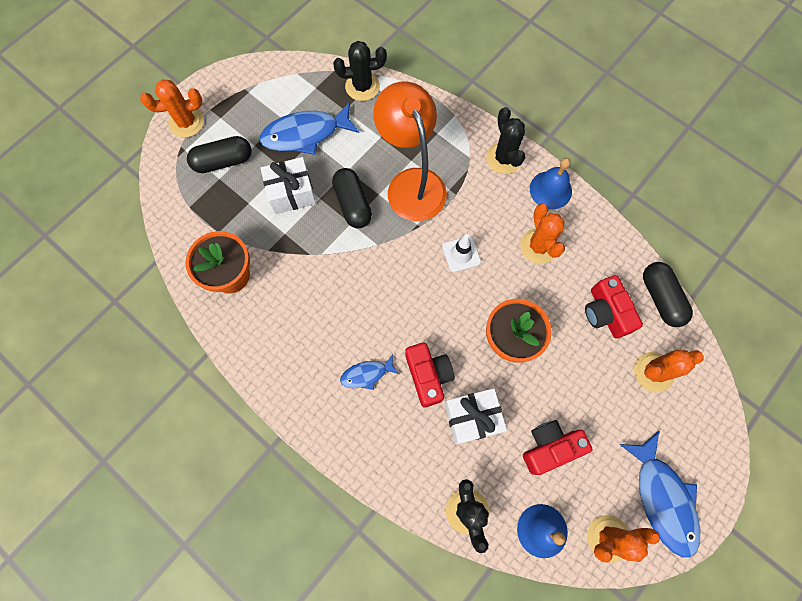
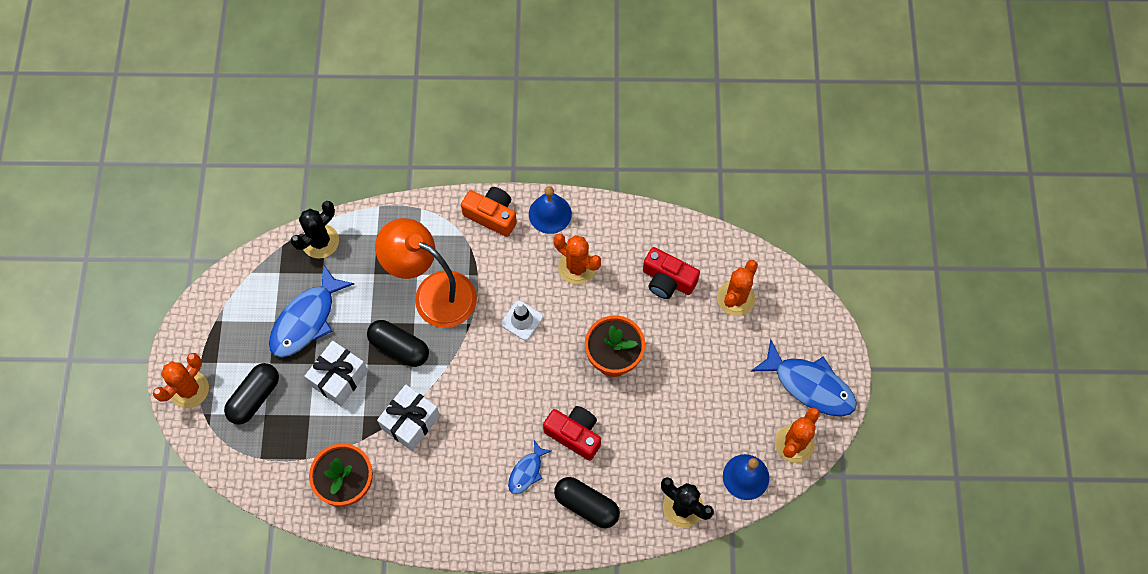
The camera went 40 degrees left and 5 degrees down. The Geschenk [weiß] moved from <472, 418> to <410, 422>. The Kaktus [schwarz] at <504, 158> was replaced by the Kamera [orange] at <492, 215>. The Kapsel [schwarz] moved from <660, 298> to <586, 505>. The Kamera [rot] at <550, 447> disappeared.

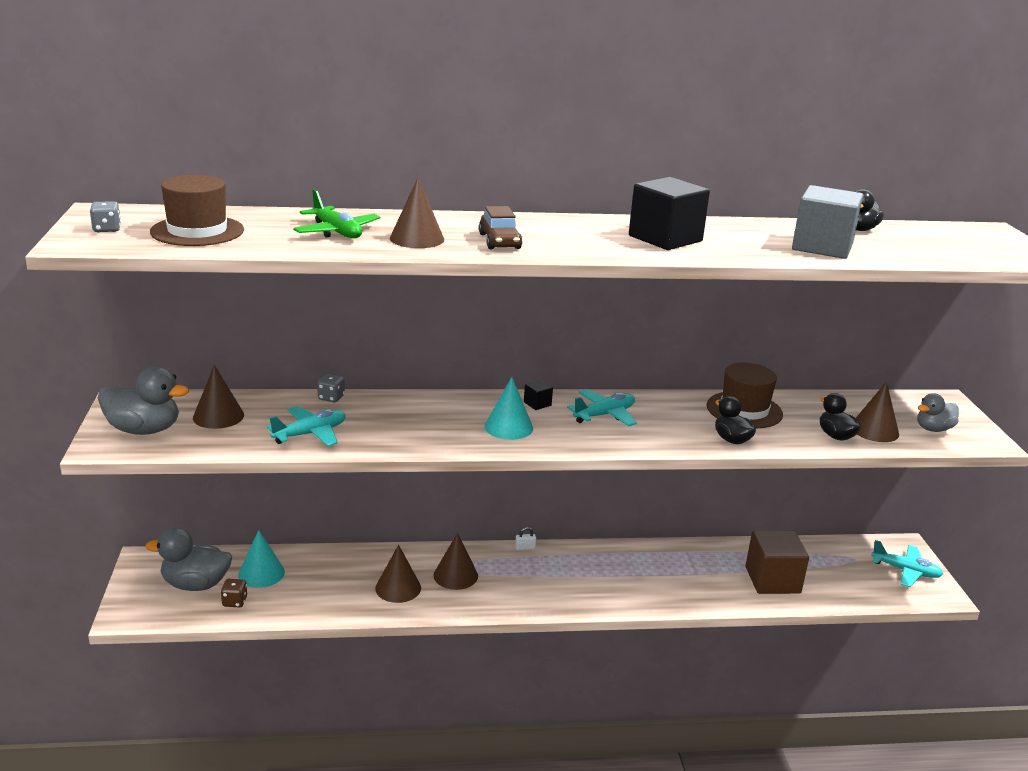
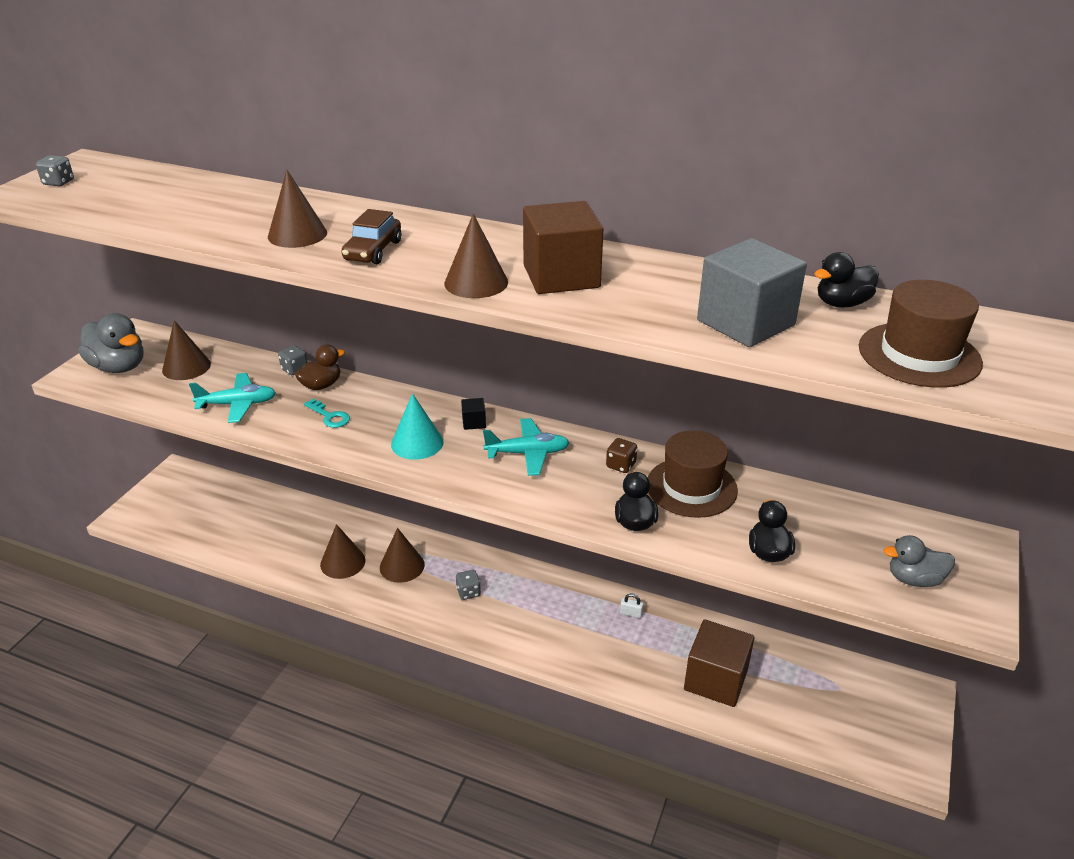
The camera went 30 degrees right and 10 degrees up. The Ente [braun] at <321, 385> appeared. The Schlüssel [türkis] at <329, 416> appeared. The Kegel [braun] moved from <874, 430> to <476, 282>. The Spielwürfel [grau] at <468, 592> appeared. The Kubus [schwarz] at <665, 238> became the Kubus [braun] at <561, 276>. The Spielwürfel [braun] moved from <234, 602> to <621, 465>. The Vorhängeschloss [weiß] moved from <525, 548> to <631, 613>. The Hut [braun] moved from <197, 231> to <919, 355>. The Ente [grau] at <195, 584> disappeared. The Kegel [türkis] at <261, 573> disappeared. The Flugzeug [grün] at <337, 232> disappeared. The Flugzeug [türkis] at <906, 571> disappeared.

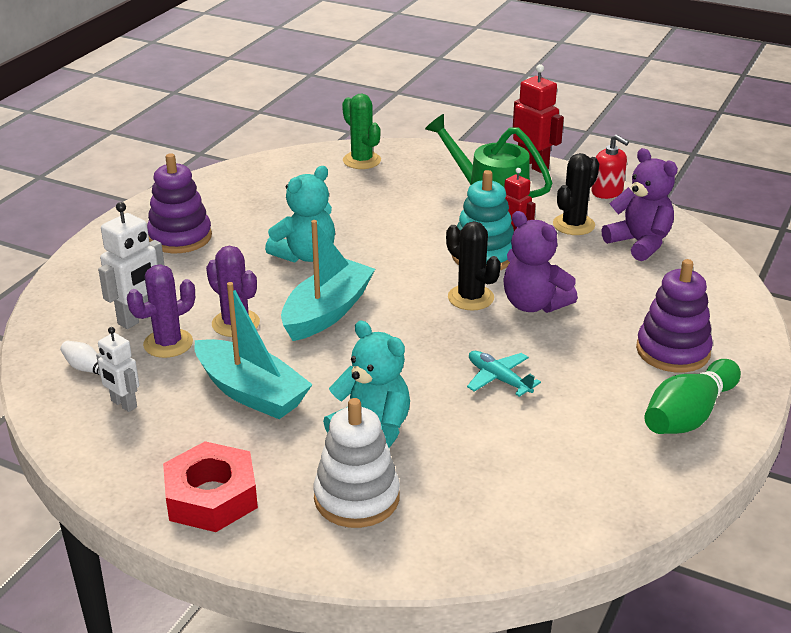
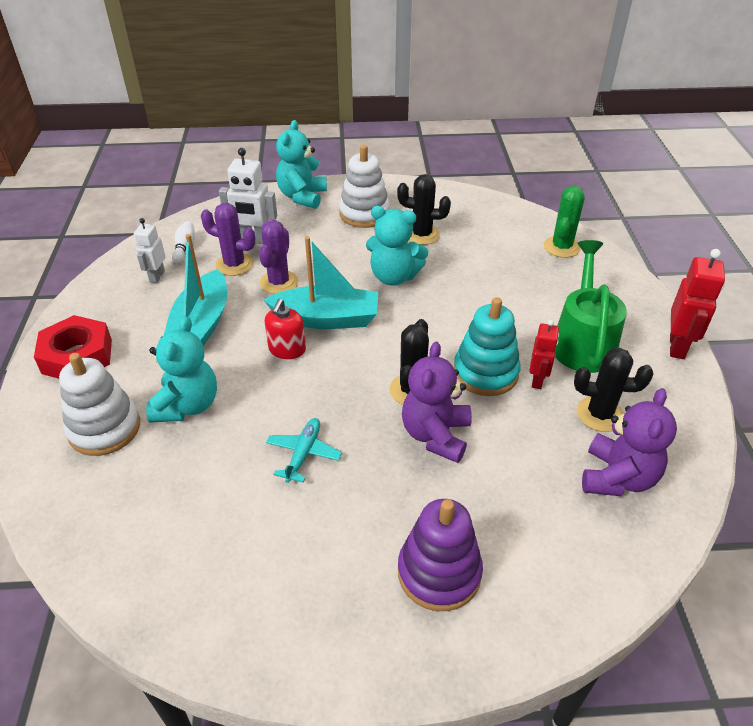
The camera went 60 degrees right and 10 degrees up. The Seifenspender [rot] moved from <607, 192> to <287, 349>. The Teddybär [türkis] at <302, 197> appeared. The Stapelspielzeug [lila] at <180, 237> became the Stapelspielzeug [weiß] at <364, 214>. The Kaktus [schwarz] at <422, 235> appeared. The Bowlingkegel [grün] at <689, 415> disappeared.

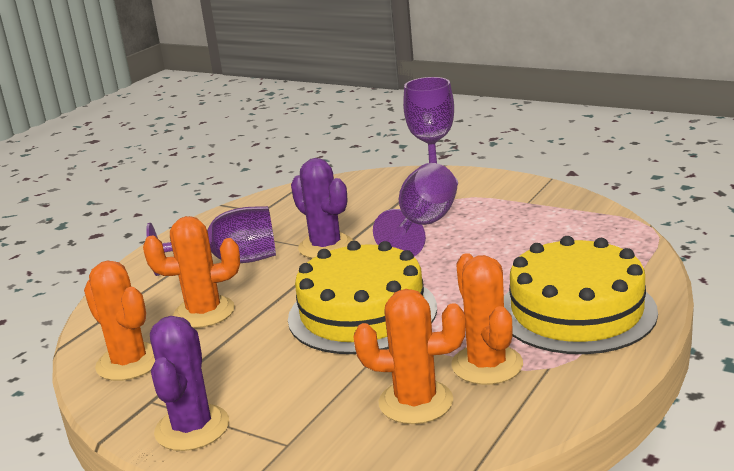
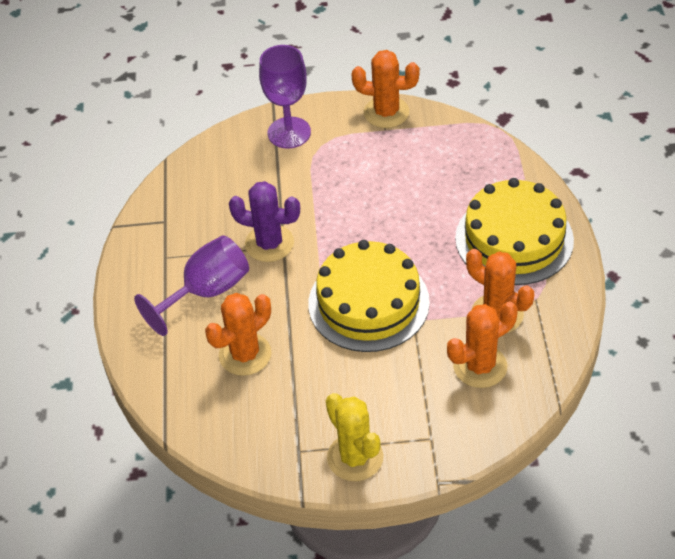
The camera went 35 degrees left and 25 degrees up. The Kaktus [lila] at <192, 428> became the Kaktus [gelb] at <355, 457>. The Kaktus [orange] moved from <129, 362> to <386, 112>. The Kelch [lila] at <423, 226> disappeared.

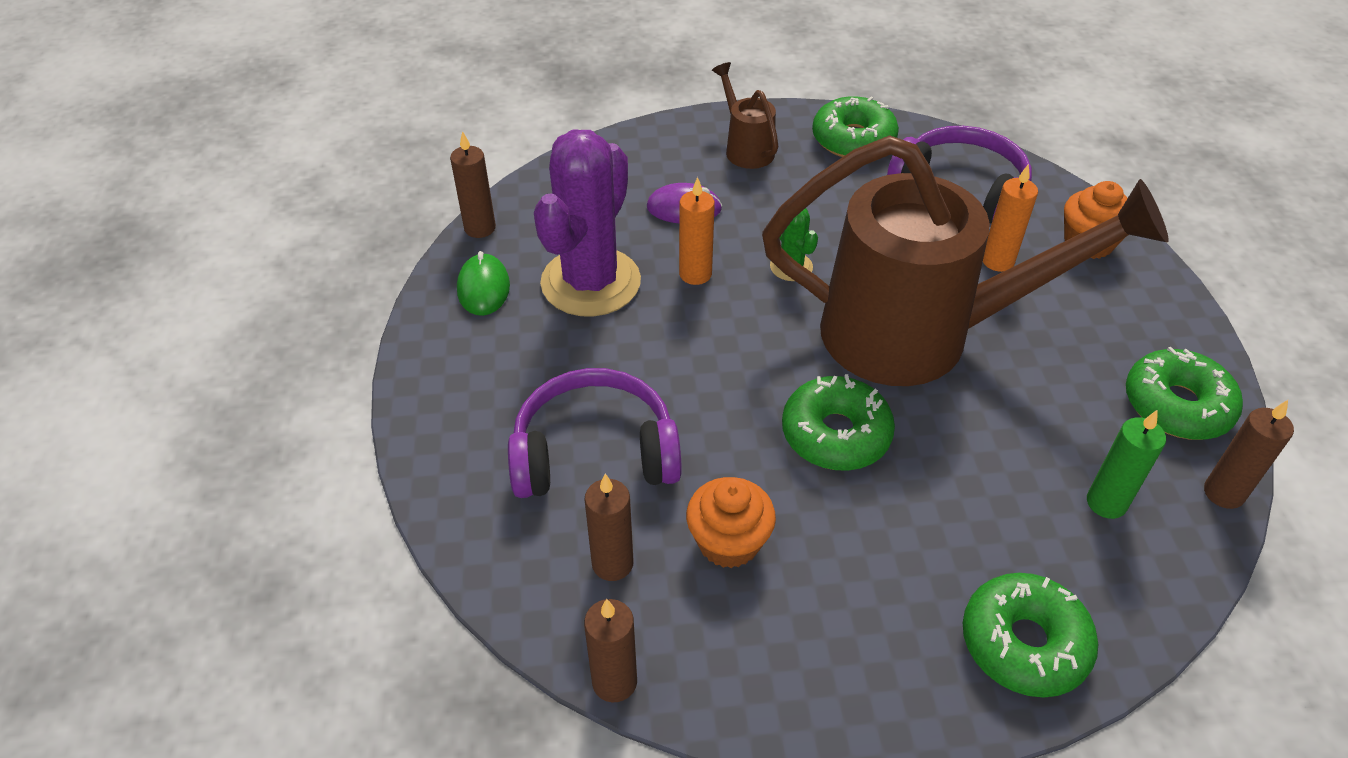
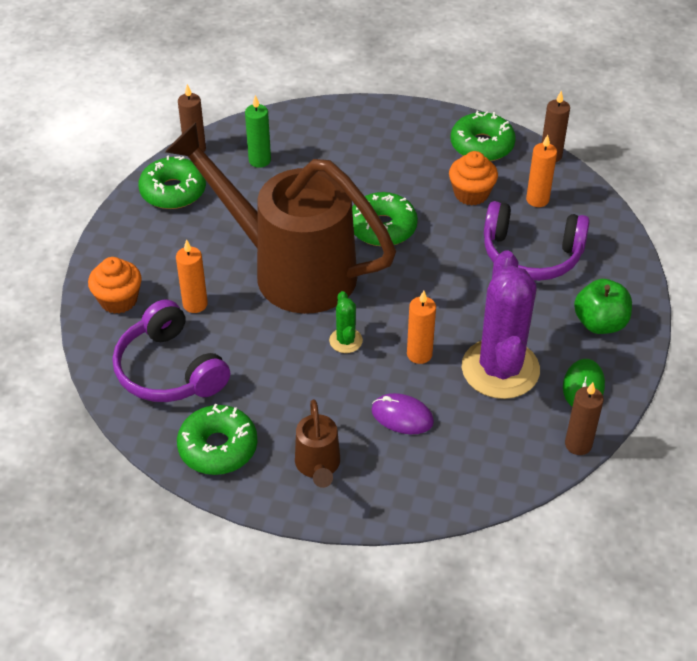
The camera went 160 degrees left and 0 degrees up. The Donut [grün] moved from <1024, 643> to <482, 145>. The Kaktus [lila] at <591, 282> turned 45 degrees counterclockwise. The Kerze [braun] at <612, 563> became the Kerze [orange] at <537, 200>. The Apfel [grün] at <600, 323> appeared.

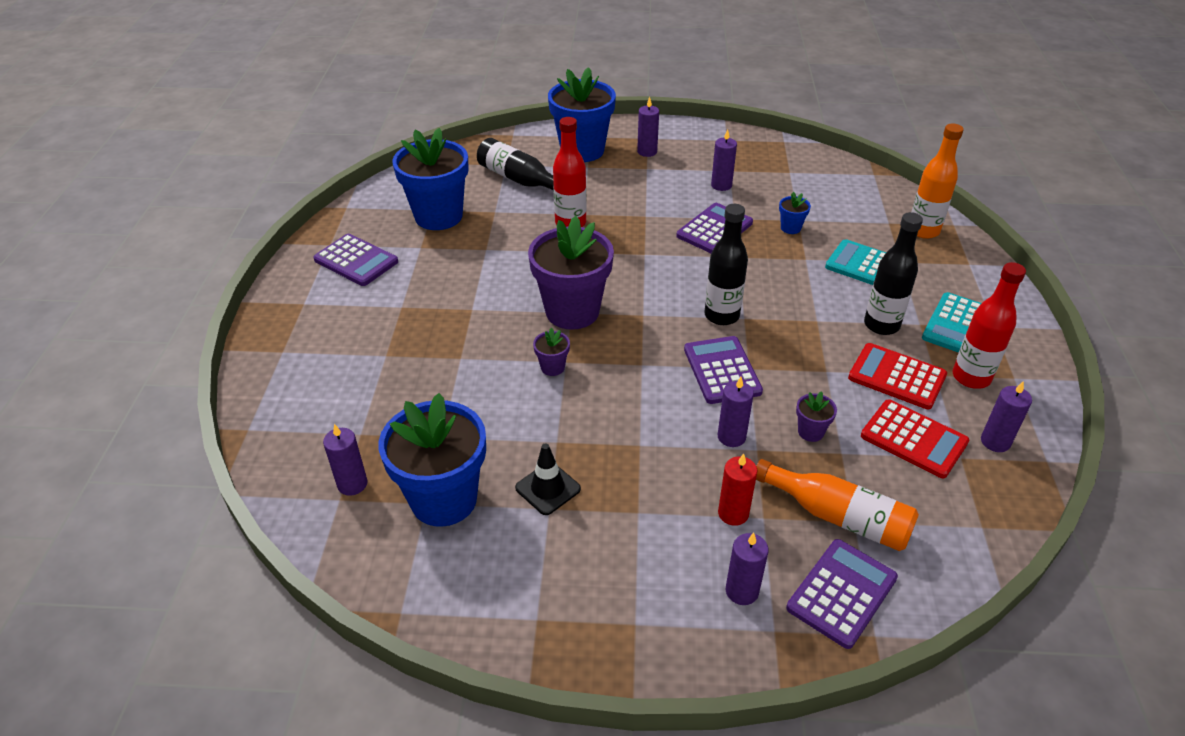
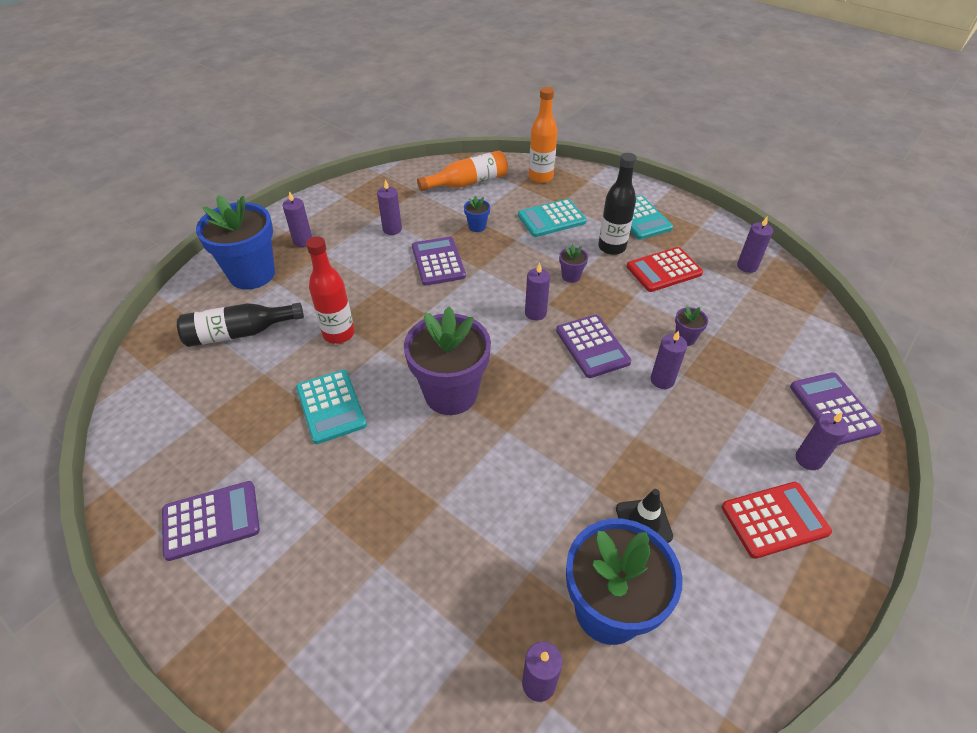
The camera went 55 degrees left and 5 degrees up. The Taschenrechner [türkis] at <331, 406> appeared. The Flasche [orange] moved from <838, 516> to <468, 183>. The Flasche [schwarz] at <721, 316> was replaced by the Kerze [lila] at <535, 313>. The Taschenrechner [lila] at <722, 370> turned 135 degrees counterclockwise. The Blumentopf [lila] moved from <552, 367> to <571, 276>. The Taschenrechner [rot] moved from <913, 439> to <774, 520>. The Blumentopf [blau] at <438, 216> disappeared. The Kerze [rot] at <733, 513> disappeared. The Flasche [rot] at <971, 377> disappeared.

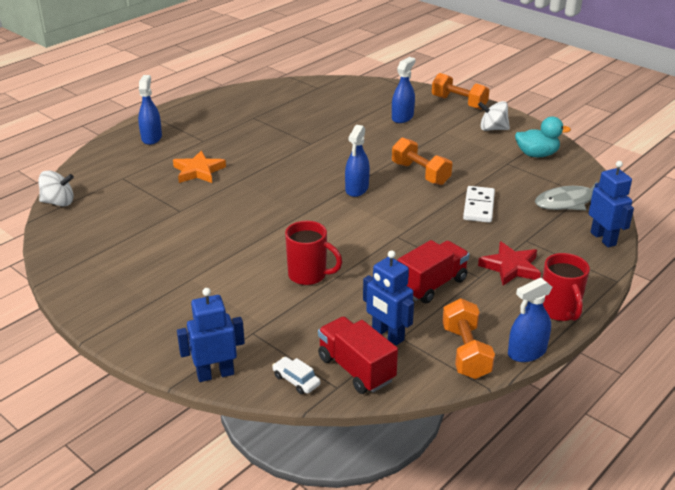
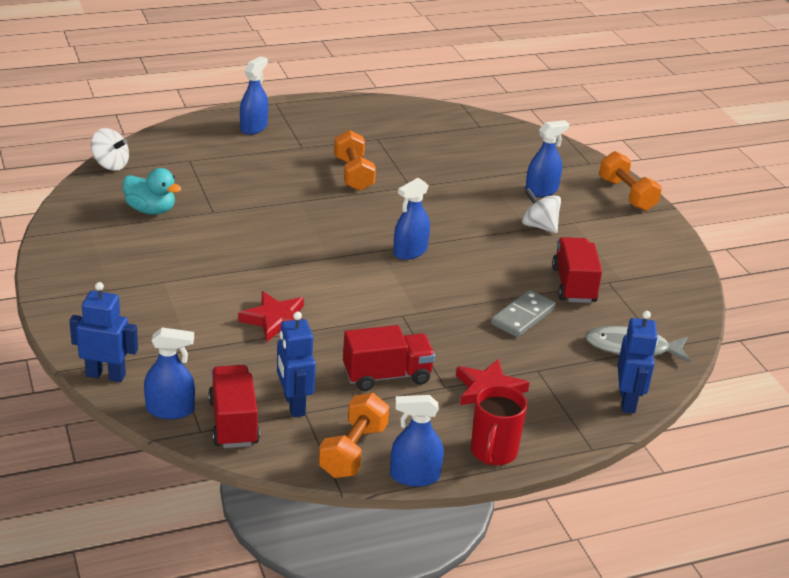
The camera went 25 degrees right and 0 degrees up. The Ente [türkis] moved from <537, 154> to <151, 210>. The Auto [weiß] at <296, 380> was replaced by the Sprühflasche [blau] at <170, 410>. The Tasse [rot] at <309, 275> was replaced by the Stern [rot] at <275, 320>. The Hantel [orange] moved from <420, 174> to <353, 174>. The Dominostein [weiß] at <479, 206> became the Dominostein [grau] at <523, 316>. The Kreisel [weiß] moved from <492, 129> to <539, 226>. The Lastwagen [rot] at <573, 285> appeared. The Stern [orange] at <198, 171> disappeared.

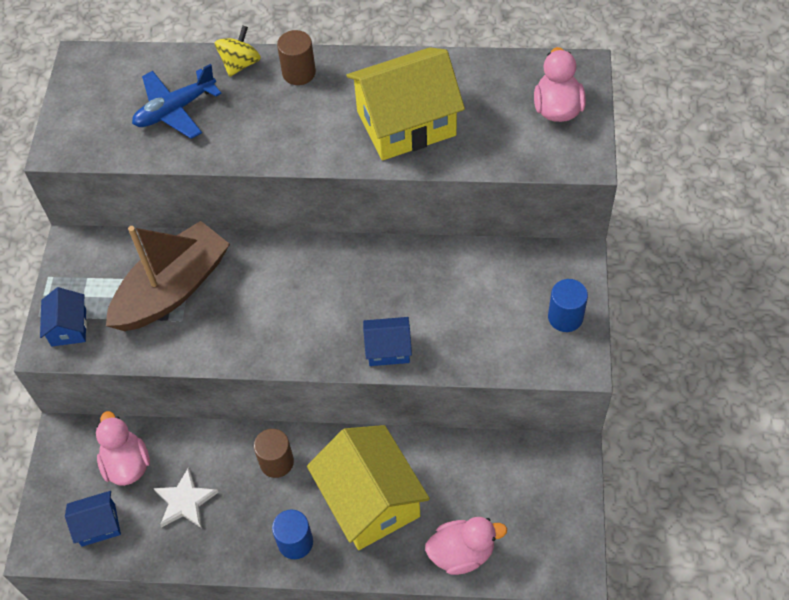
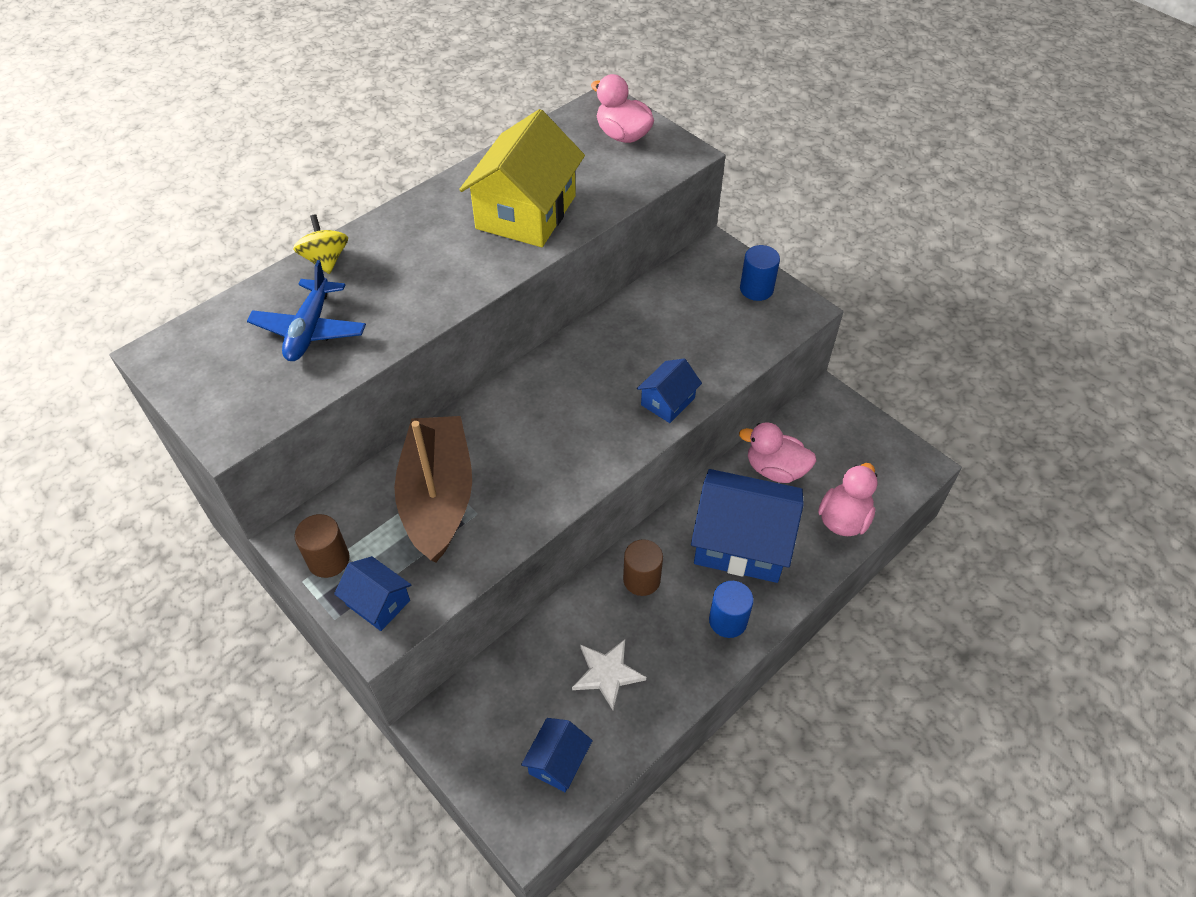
The camera went 50 degrees left and 5 degrees down. The Vollzylinder [braun] moved from <299, 73> to <328, 560>. The Haus [gelb] at <370, 500> became the Haus [blau] at <741, 542>. The Ente [rosa] moved from <127, 464> to <775, 469>.

